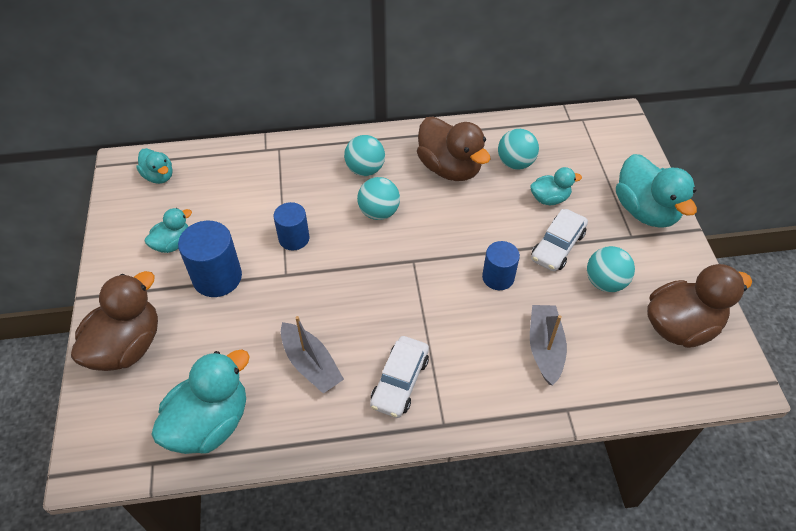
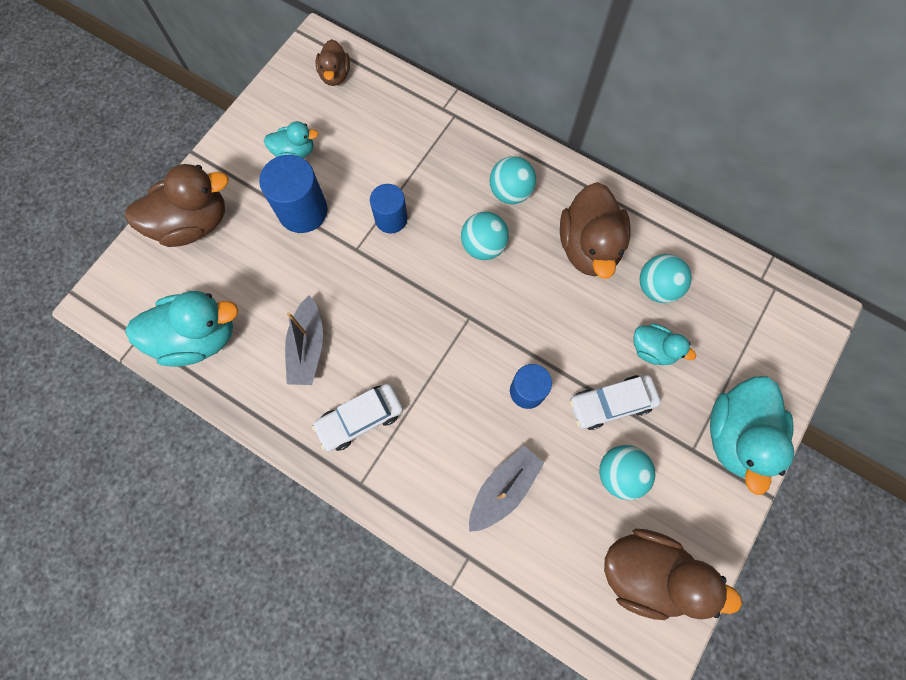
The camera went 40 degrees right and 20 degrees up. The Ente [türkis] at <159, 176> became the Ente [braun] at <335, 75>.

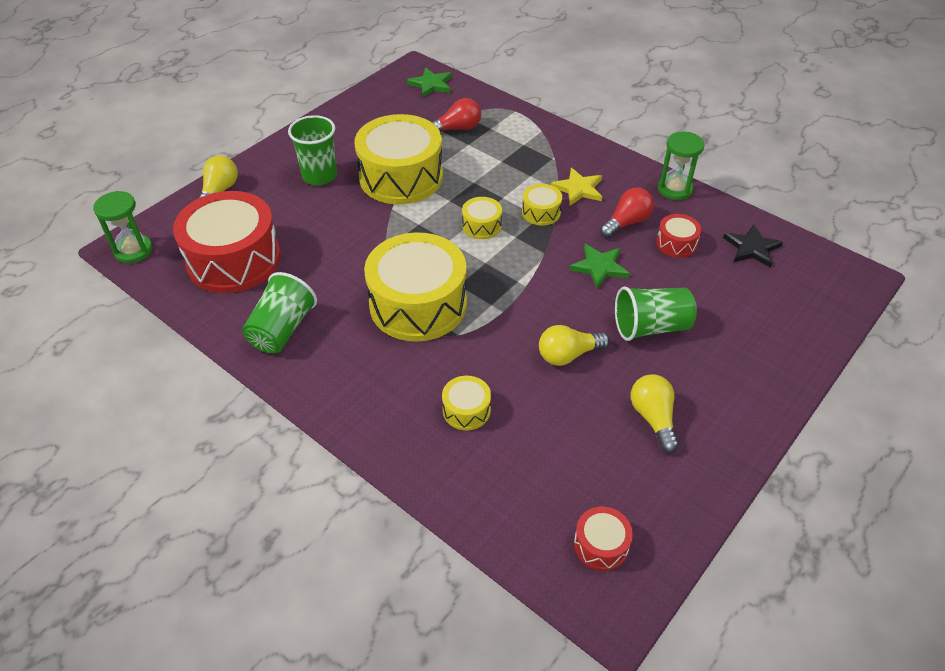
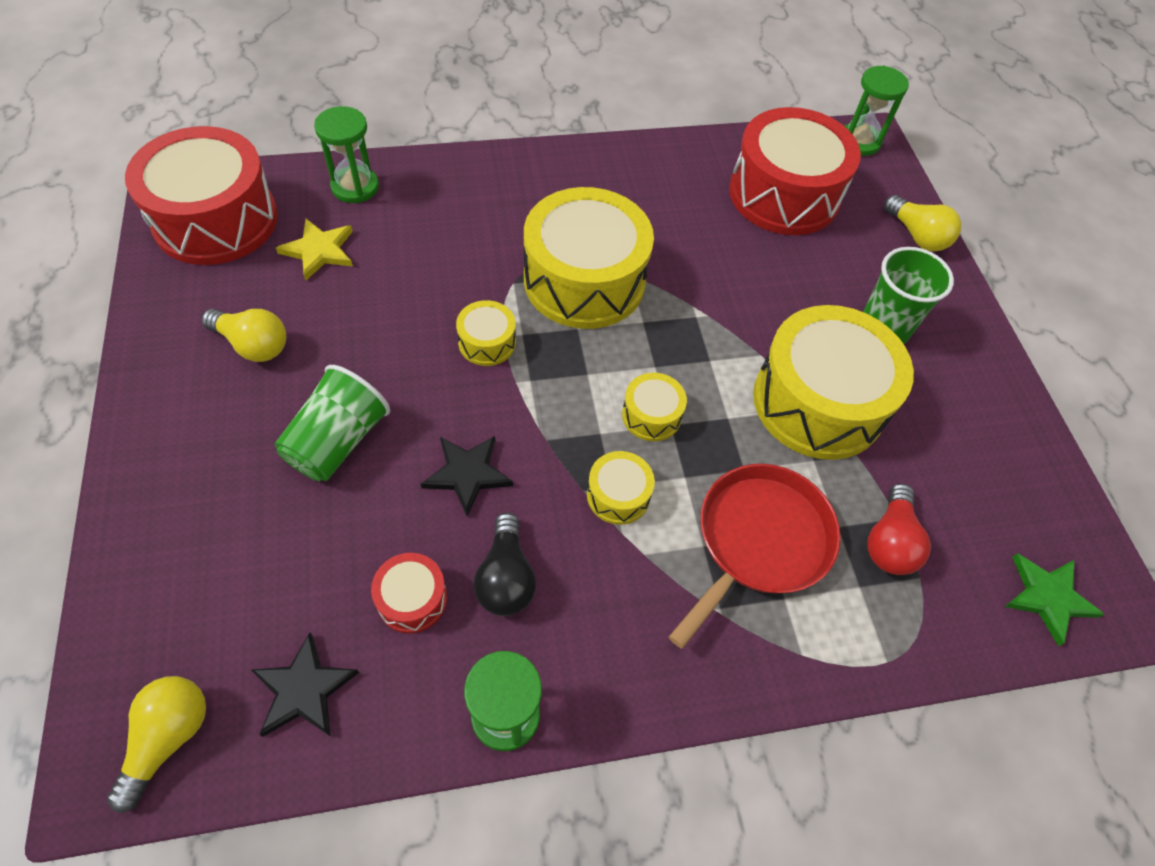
The camera went 125 degrees right and 10 degrees up. The Glühbirne [gelb] moved from <568, 355> to <168, 738>. The Trommel [rot] at <601, 545> changed to 2.26 times the size. The Stern [gelb] moved from <578, 189> to <319, 251>. The Sanduhr [grün] at <355, 187> appeared. The Stern [grün] at <599, 267> became the Stern [schwarz] at <467, 474>. The Trommel [gelb] moved from <466, 410> to <487, 342>. The Glühbirne [rot] at <627, 222> became the Glühbirne [schwarz] at <505, 577>. The Pfanne [rot] at <759, 540> appeared. The Becher [grün] at <282, 329> disappeared.

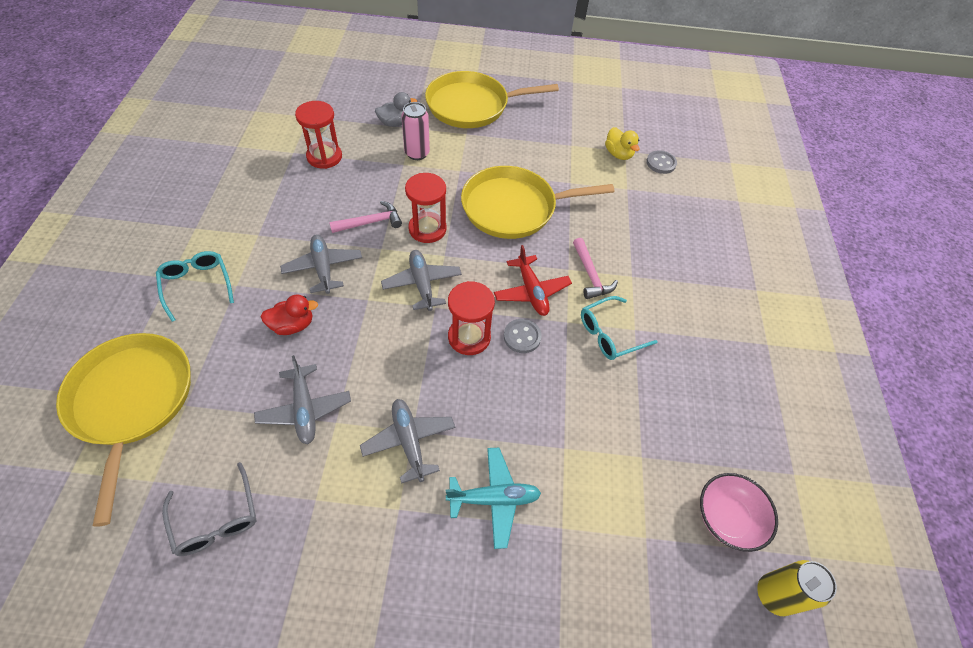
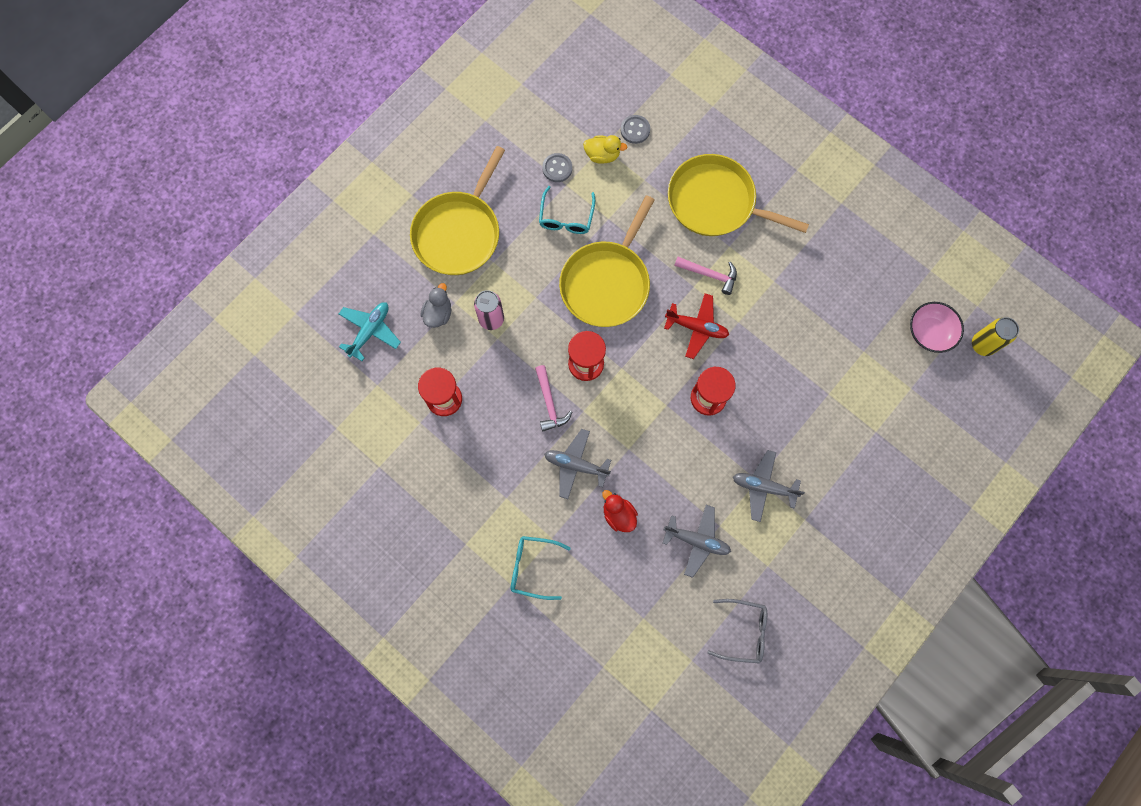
The camera went 50 degrees left and 20 degrees up. The Flugzeug [türkis] moved from <494, 499> to <370, 331>. The Hammer [rosa] at <371, 222> turned 150 degrees clockwise. The Brille [türkis] moved from <610, 334> to <566, 217>. The Knopf [grau] moved from <522, 337> to <557, 168>. The Ente [rot] at <293, 325> turned 60 degrees counterclockwise. The Pfanne [gelb] moved from <132, 401> to <715, 202>. The Flugzeug [grau] at <422, 284> disappeared.

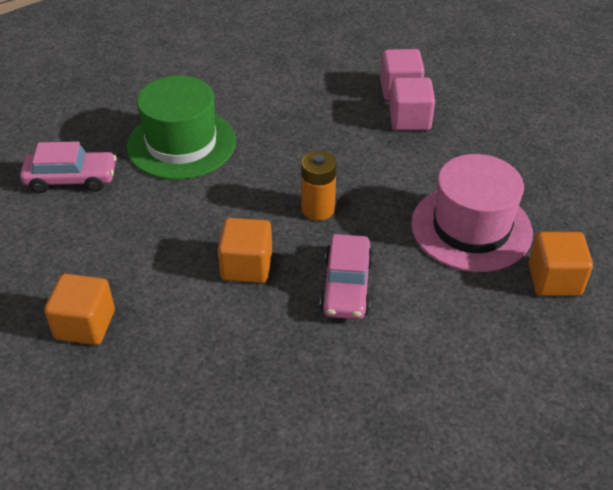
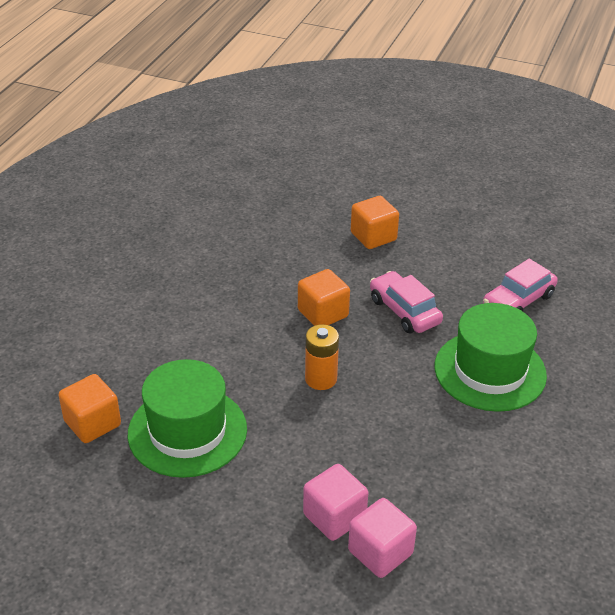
The camera went 140 degrees right and 5 degrees down. The Hut [rosa] at <471, 228> became the Hut [grün] at <187, 431>. The Auto [rosa] moved from <347, 286> to <404, 311>.

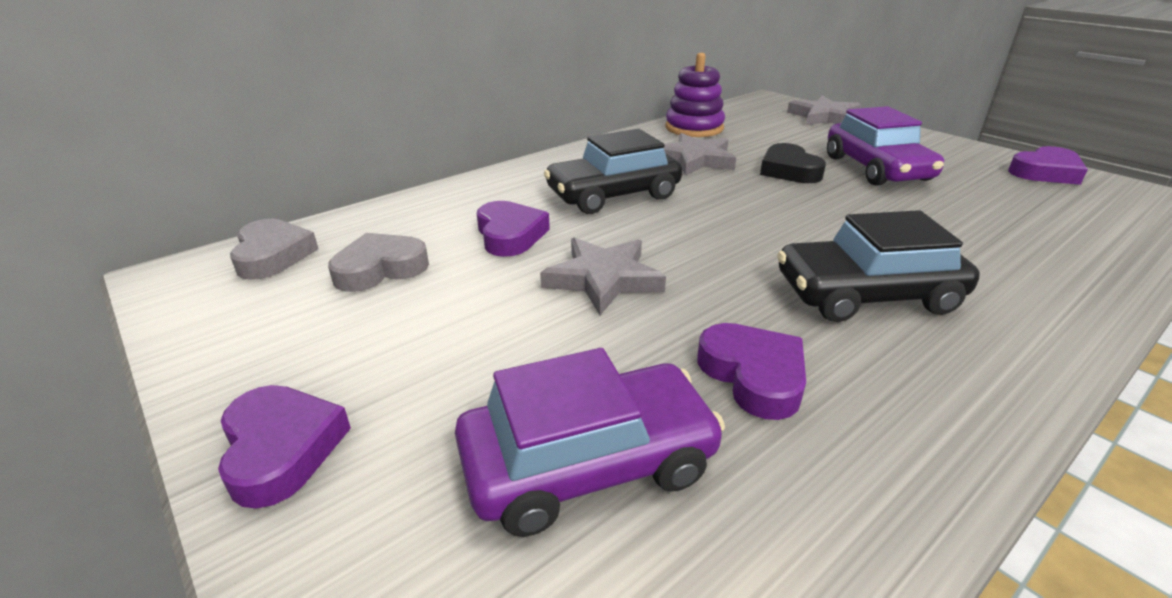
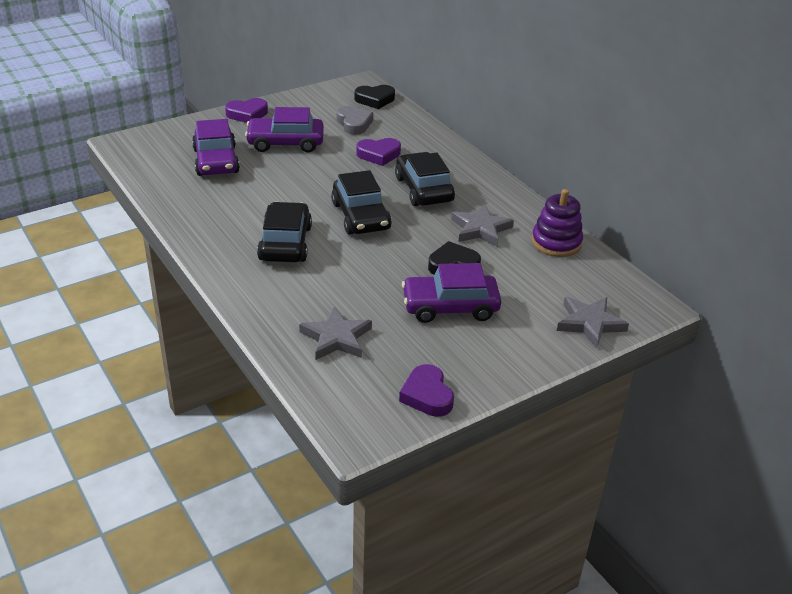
The camera went 95 degrees right and 5 degrees up. The Auto [lila] at <285, 143> appeared. The Stern [grau] moved from <603, 279> to <336, 338>. The Auto [schwarz] at <361, 216> appeared. The Herz [grau] at <273, 255> became the Herz [schwarz] at <375, 100>. The Herz [lila] at <753, 375> disappeared.

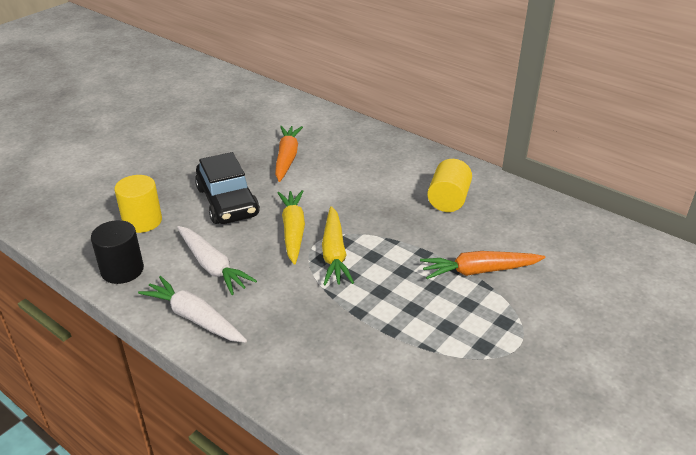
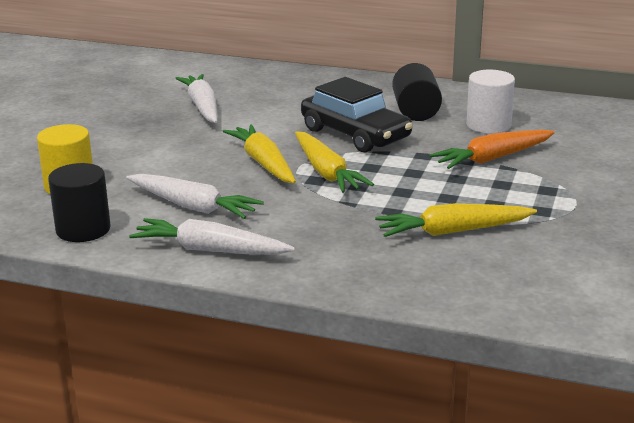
The camera went 20 degrees left and 10 degrees down. The Karotte [orange] at <287, 158> became the Karotte [weiß] at <202, 107>. The Auto [schwarz] moved from <227, 201> to <355, 134>. The Karotte [gelb] at <453, 231> appeared. The Vollzylinder [gelb] at <448, 200> became the Vollzylinder [schwarz] at <416, 111>. The Vollzylinder [weiß] at <488, 125> appeared.

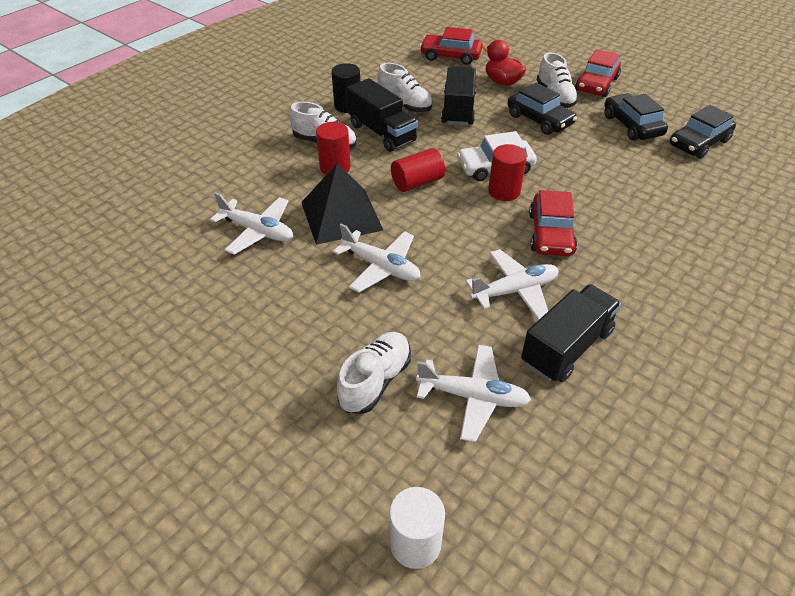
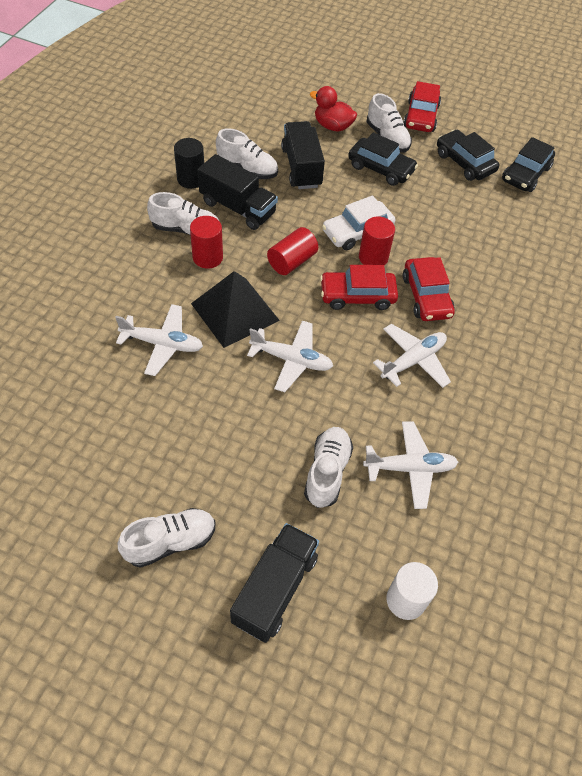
The camera went 20 degrees left and 10 degrees up. The Schuh [weiß] at <170, 542> appeared. The Lastwagen [schwarz] moved from <566, 347> to <275, 589>. The Auto [rot] moved from <450, 56> to <357, 296>.

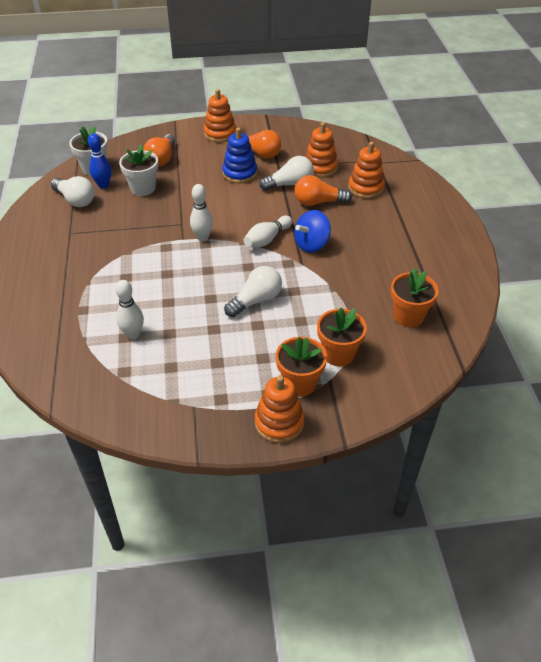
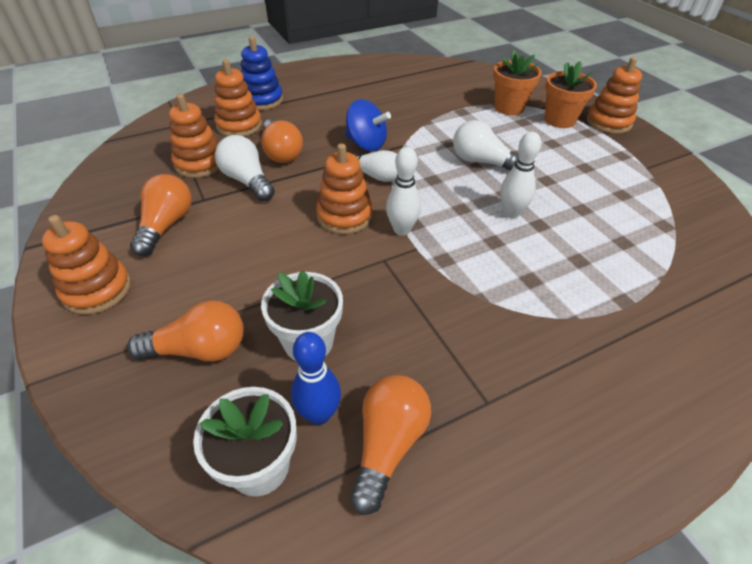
The camera went 110 degrees left and 0 degrees up. The Stapelspielzeug [blau] moved from <240, 173> to <262, 100>. The Stapelspielzeug [orange] at <344, 216> appeared. The Glühbirne [weiß] at <75, 200> became the Glühbirne [orange] at <388, 444>. The Bowlingkegel [weiß] moved from <133, 334> to <511, 213>. The Blumentopf [orange] at <408, 316> disappeared.

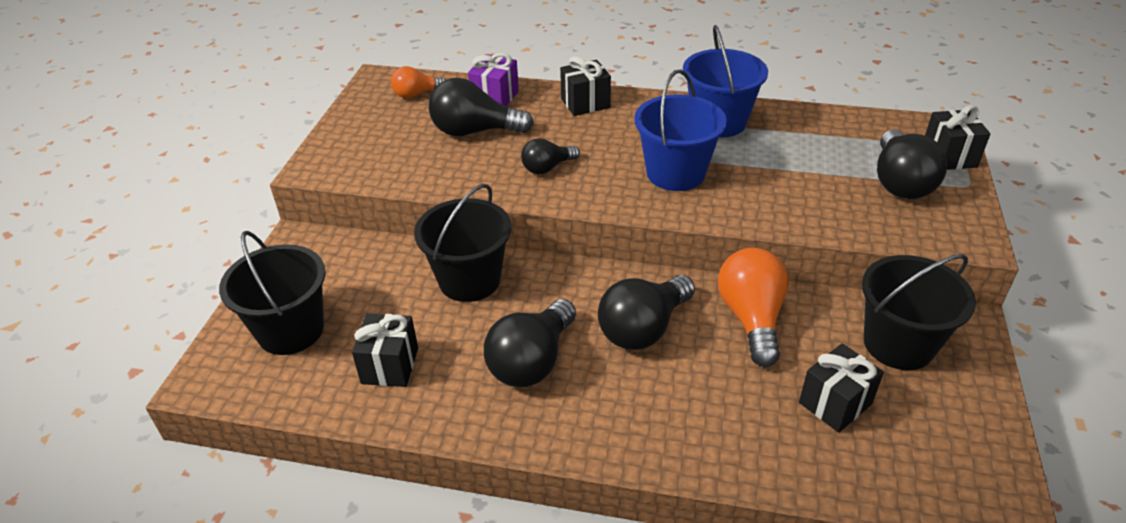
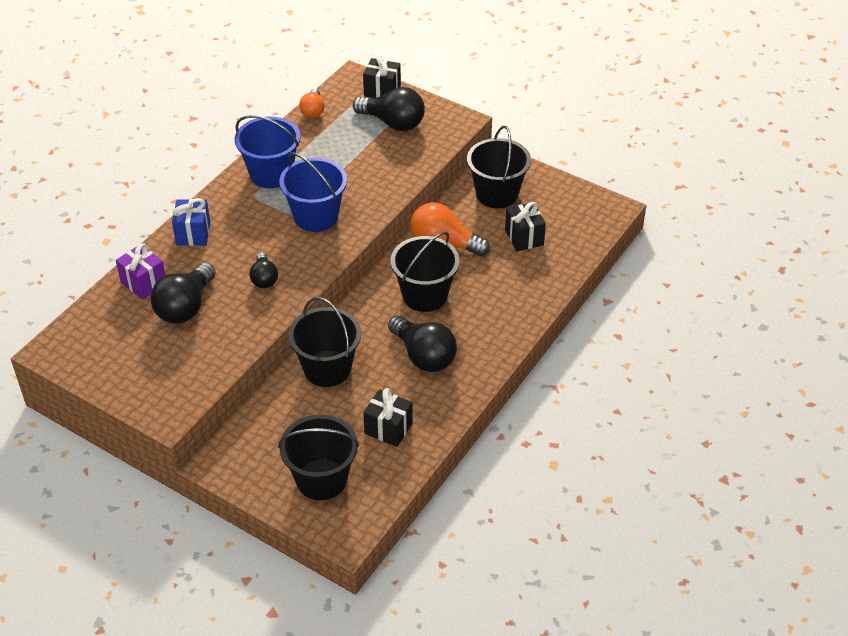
The camera went 70 degrees left and 5 degrees up. The Geschenk [schwarz] at <585, 103> became the Geschenk [blau] at <193, 233>. The Glühbirne [orange] moved from <416, 94> to <313, 111>. The Glühbirne [schwarz] at <643, 328> was replaced by the Eimer [schwarz] at <424, 295>.

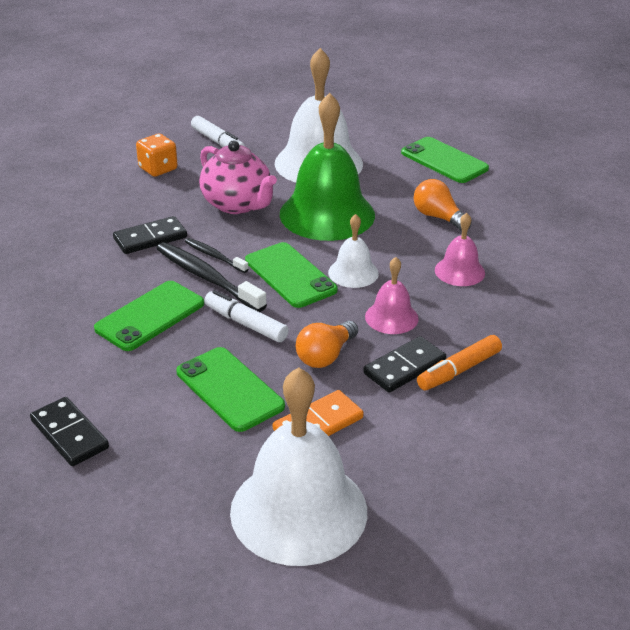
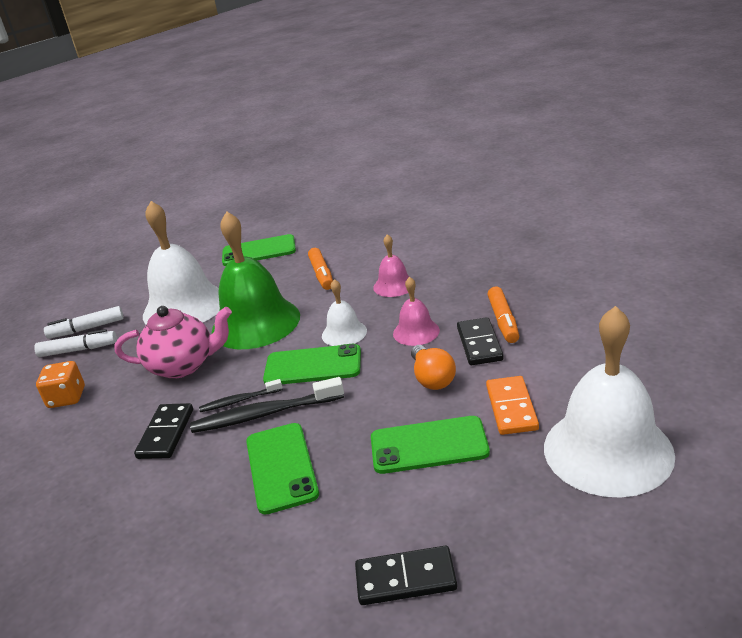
The camera went 50 degrees left and 5 degrees down. The Filzstift [weiß] moved from <246, 323> to <87, 329>. The Glühbirne [orange] at <438, 217> was replaced by the Filzstift [orange] at <322, 274>.

